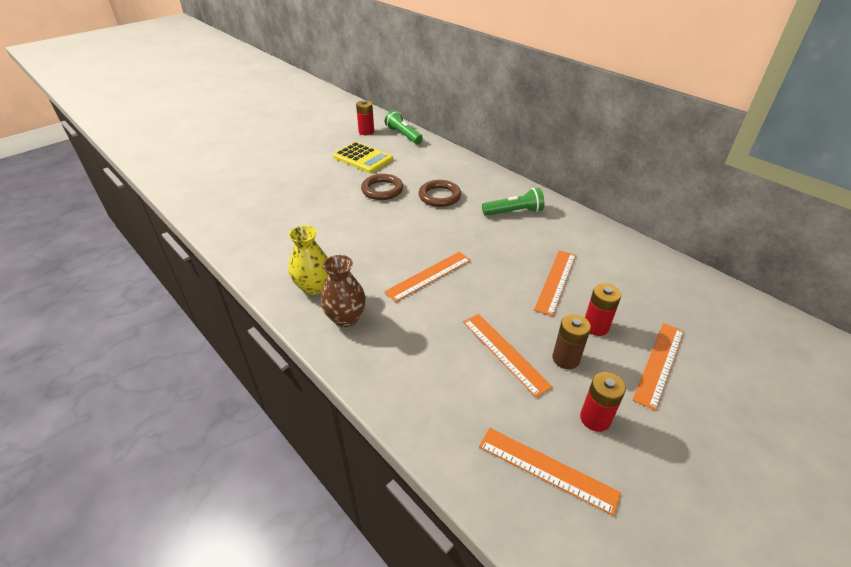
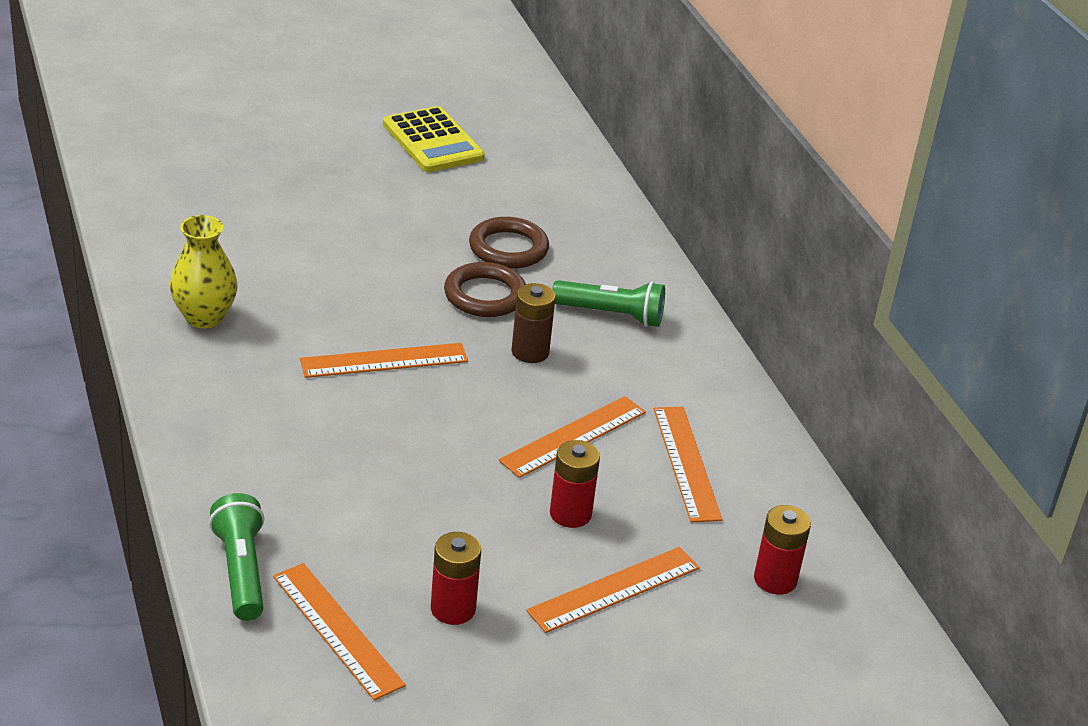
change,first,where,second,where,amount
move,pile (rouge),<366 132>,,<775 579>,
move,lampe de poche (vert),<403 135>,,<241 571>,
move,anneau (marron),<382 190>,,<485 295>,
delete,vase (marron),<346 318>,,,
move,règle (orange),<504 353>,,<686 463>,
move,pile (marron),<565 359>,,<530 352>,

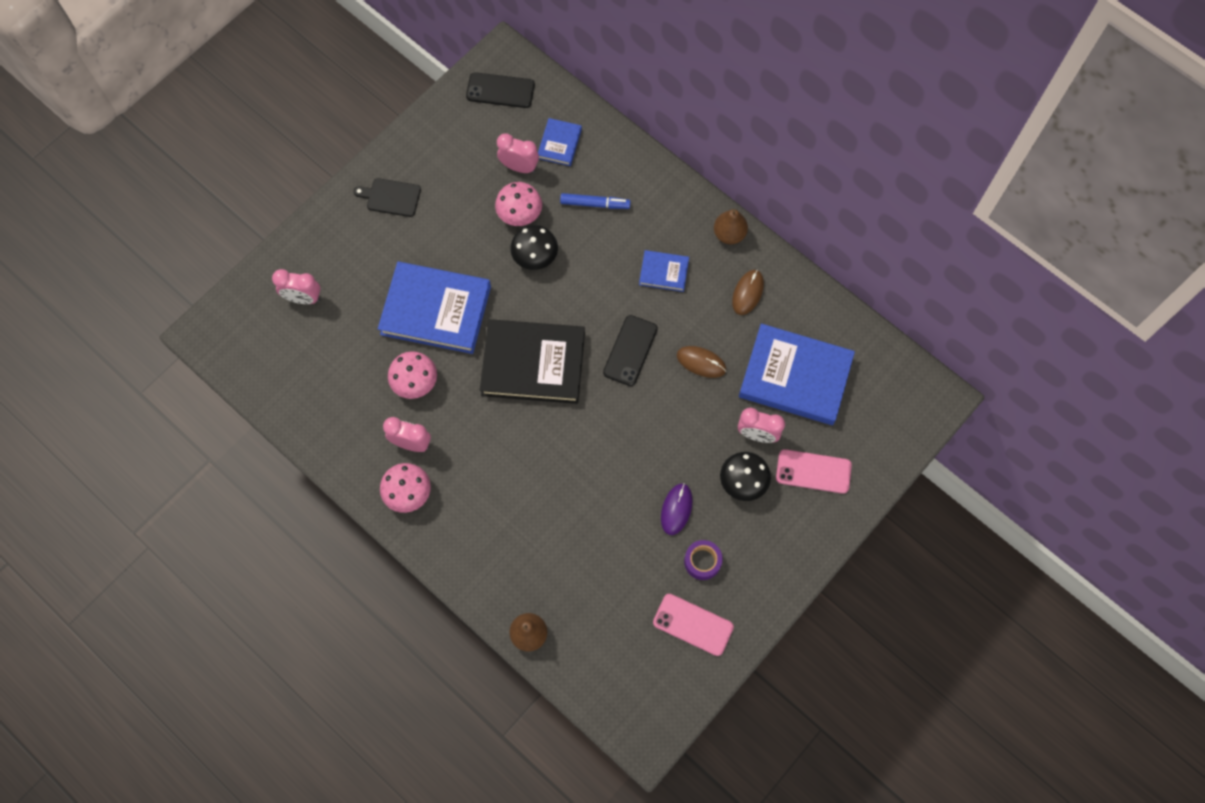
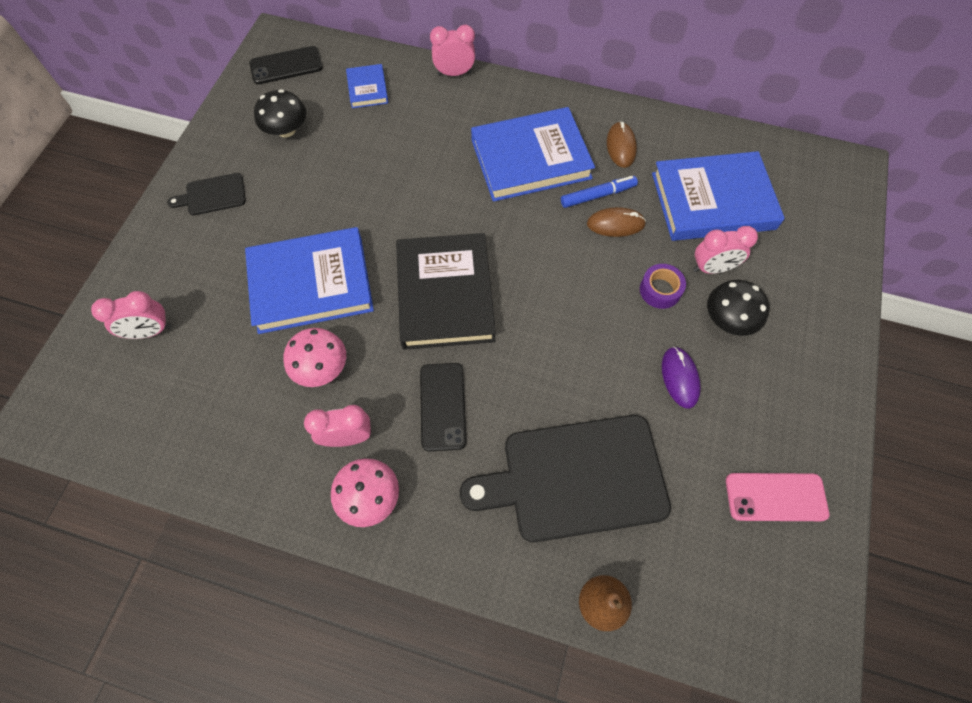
change,first,where,second,where,amount
move,réveil (rose),<519 167>,,<454 73>,
delete,champignon (rose),<519 213>,,,
move,feutre (bleu),<594 204>,,<597 195>,
delete,poire (marron),<729 234>,,,
move,champignon (noir),<535 256>,,<286 130>,
resize,livre (bleu),<664 272>,,<530 159>,x2.09
move,téléphone (noir),<630 350>,,<443 406>,
rotate,livre (noir),<533 364>,,<445 294>,75 degrees counterclockwise
delete,téléphone (rose),<813 471>,,,
move,ruban adhésif (violet),<702 561>,,<660 290>,
insert,,,planche à découper (noir),<576 478>,

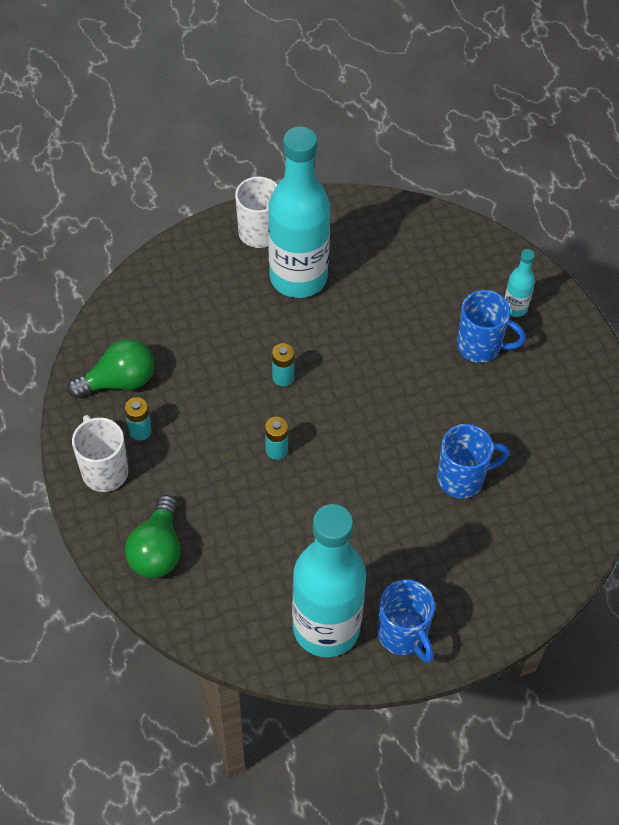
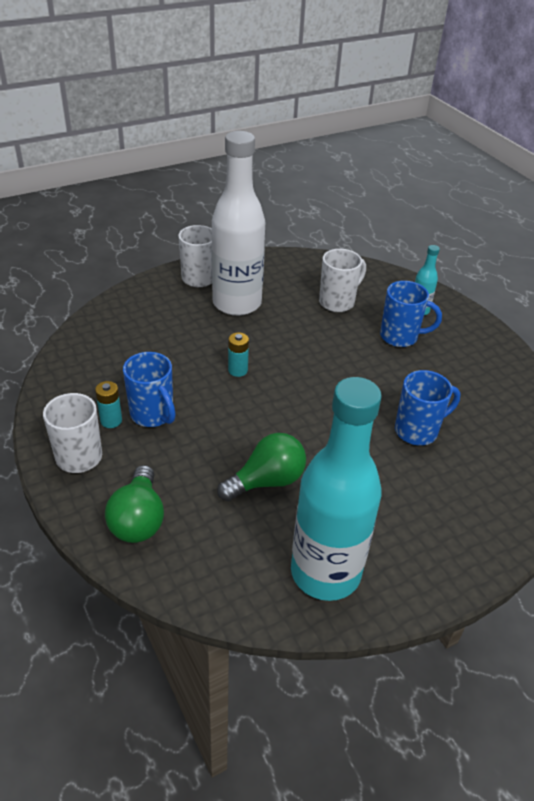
change,first,where,second,where,amount
recolor,bouteille (turquoise),<298 277>,bouteille (blanc),<237 303>,
move,ampoule (vert),<119 381>,,<267 481>,
delete,pile (turquoise),<276 450>,,,
move,tasse (bleu),<403 635>,,<153 415>,
insert,,,tasse (blanc),<338 302>,

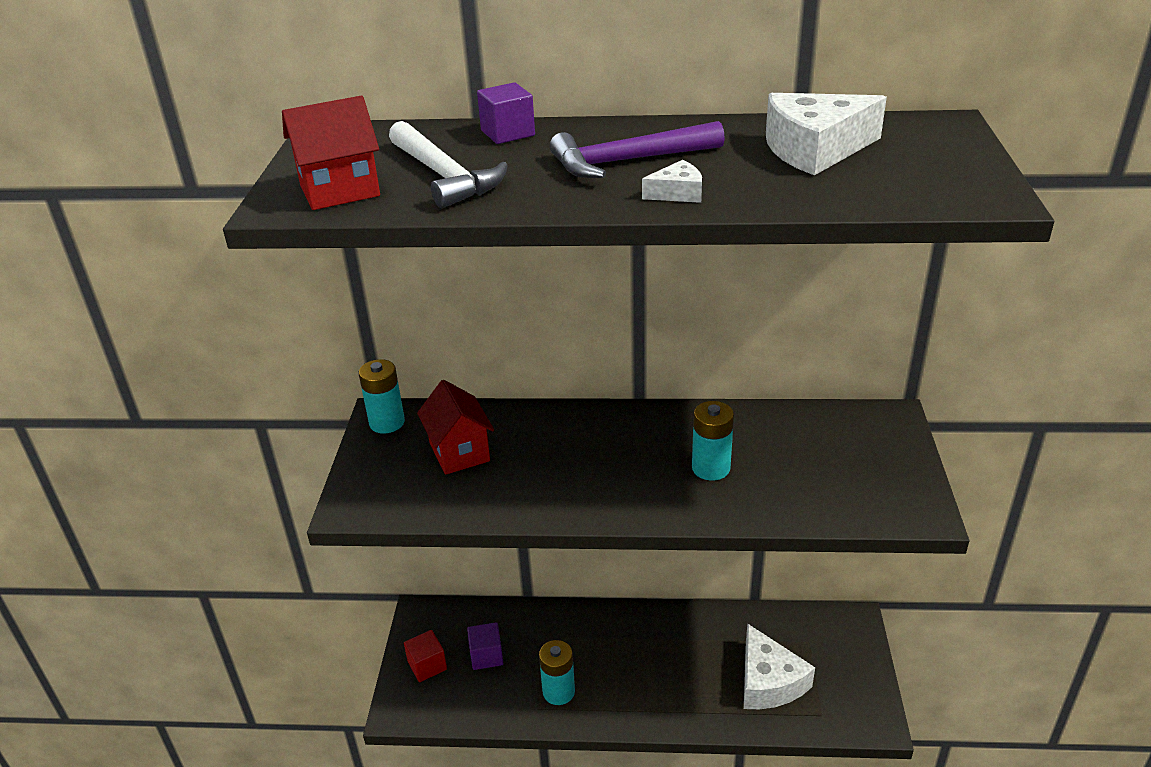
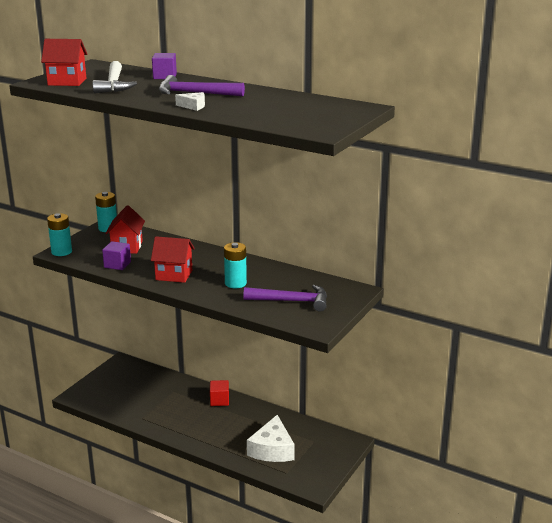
change,first,where,second,where,amount
delete,fromage (blanc),<815 149>,,,
move,cube (violet),<486 656>,,<117 265>,
move,cube (rouge),<427 665>,,<219 400>,
move,pile (turquoise),<558 692>,,<61 252>,
insert,,,maison (rouge),<174 275>,
insert,,,marteau (violet),<292 301>,

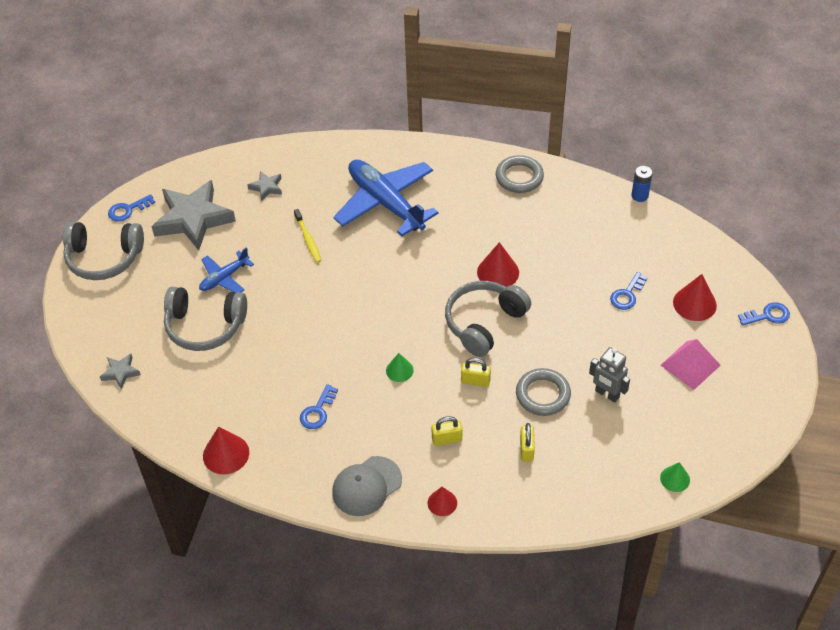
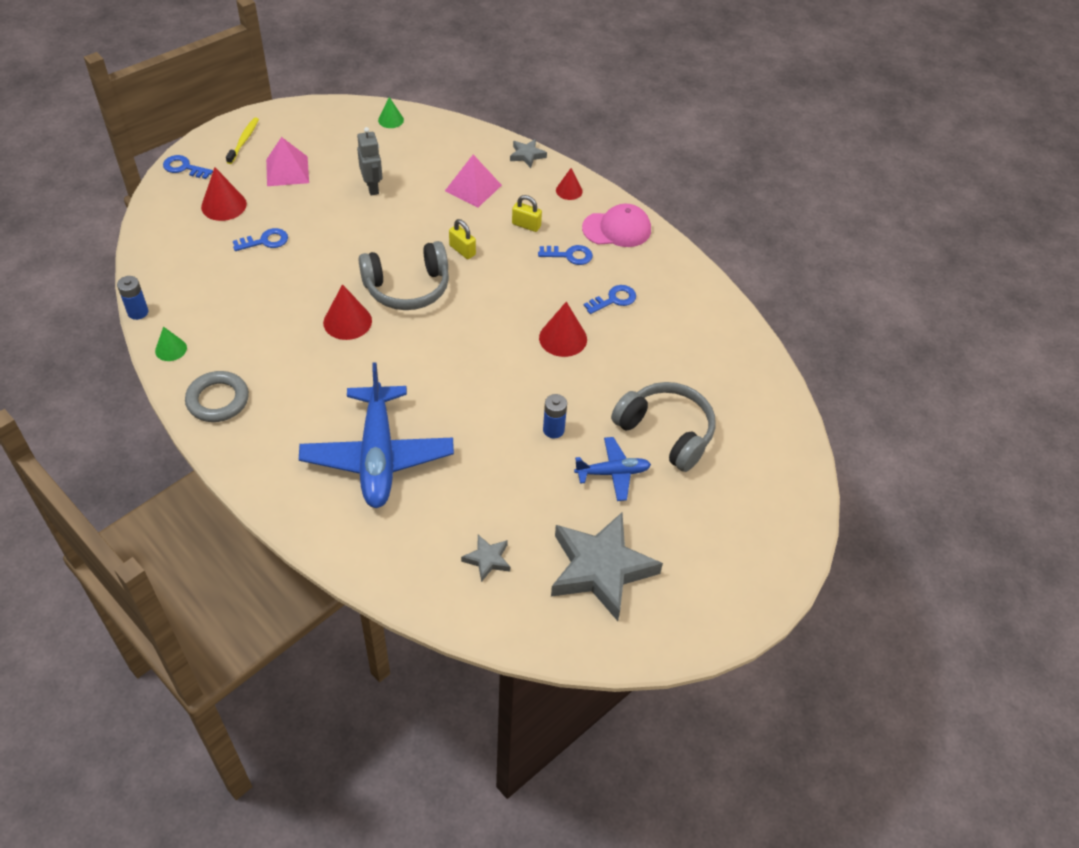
change,first,where,second,where,amount
move,clé (bleu),<128 210>,,<569 255>,
move,brosse à dents (jaune),<308 239>,,<244 141>,
delete,casque audio (gris),<104 258>,,,
move,cône (vert),<399 370>,,<171 349>,
move,étoile (gris),<120 372>,,<527 155>,
delete,anneau (gris),<543 395>,,,
replace,cadenas (jaune),<526 449>,pyramide (rose),<473 188>,
move,cône (rouge),<226 454>,,<563 338>,
recolor,casquette (gris),<366 486>,casquette (rose),<617 229>,
insert,,,pile (bleu),<553 430>,

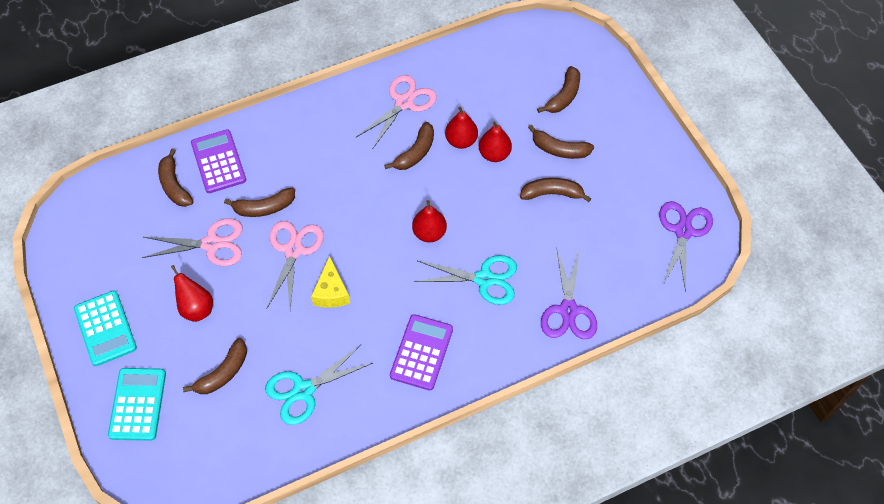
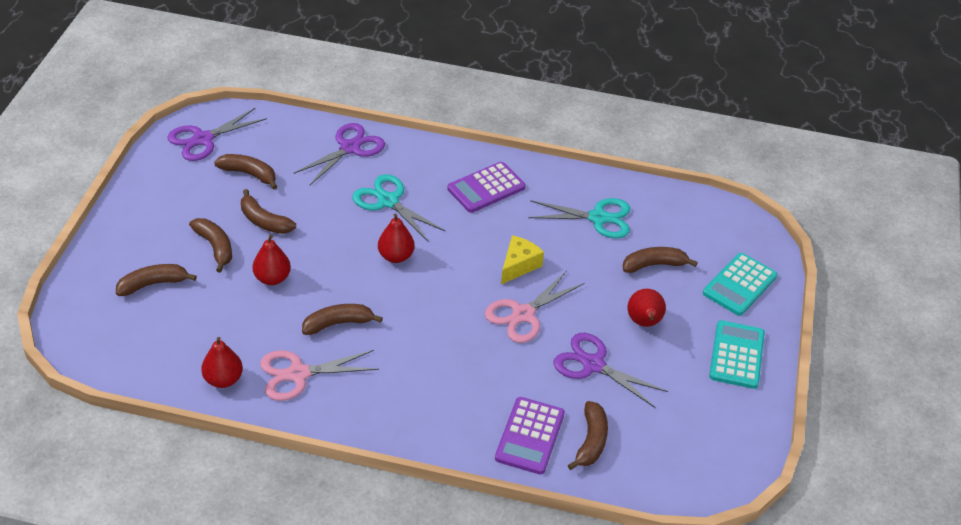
change,first,where,second,where,amount
move,poire (rouge),<461 141>,,<223 379>,
move,banane (marron),<264 208>,,<249 174>,
recolor,ciseaux (rose),<211 244>,ciseaux (violet),<593 365>,

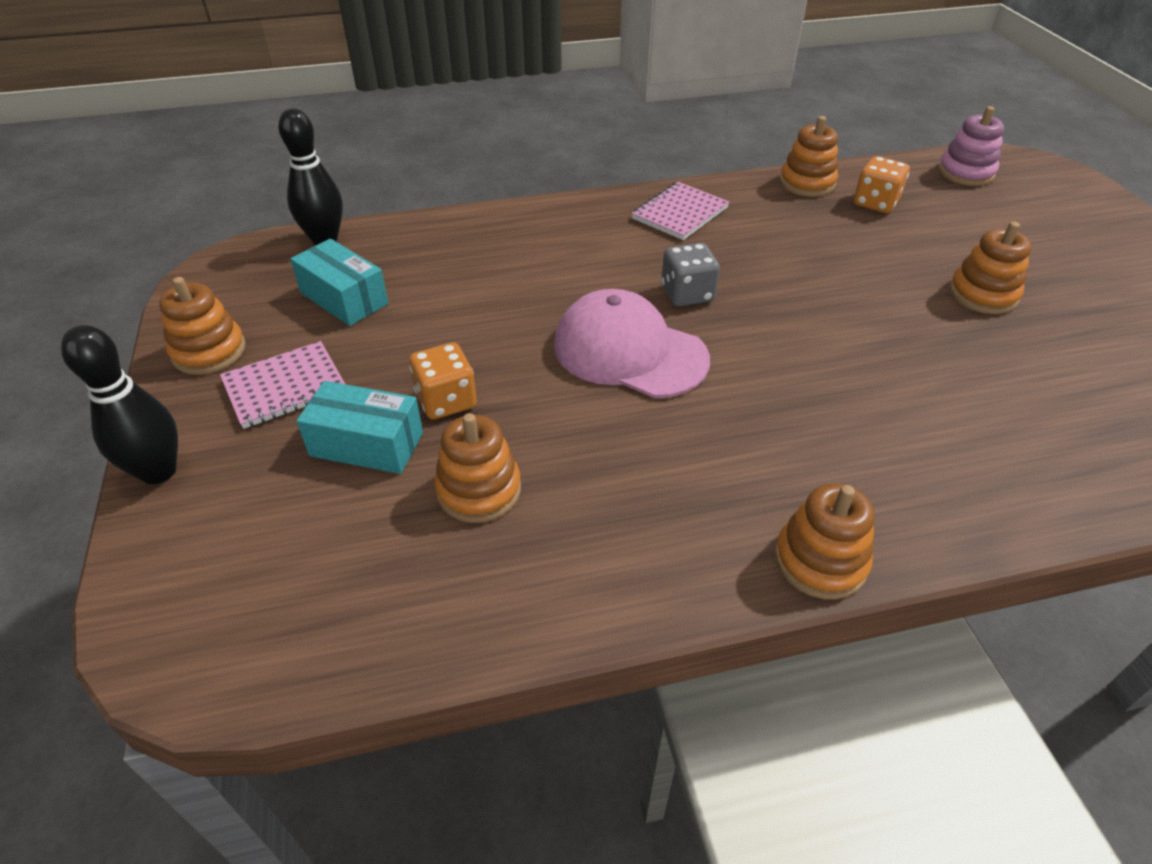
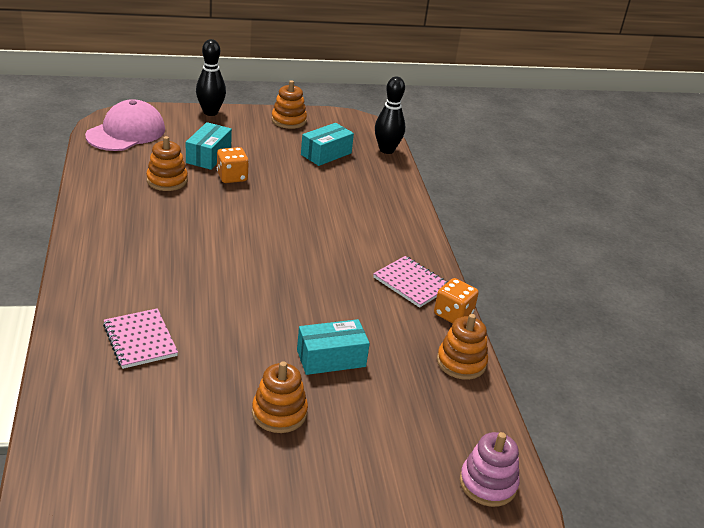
change,first,where,second,where,amount
move,dé (orange),<875 203>,,<453 314>,
delete,dé (gris),<687 294>,,,
move,casquette (rose),<629 352>,,<126 132>,
move,carnet (rose),<285 387>,,<140 340>,
delete,jouet à empiler (orange),<820 561>,,,
insert,,,boîte (turquoise),<331 358>,

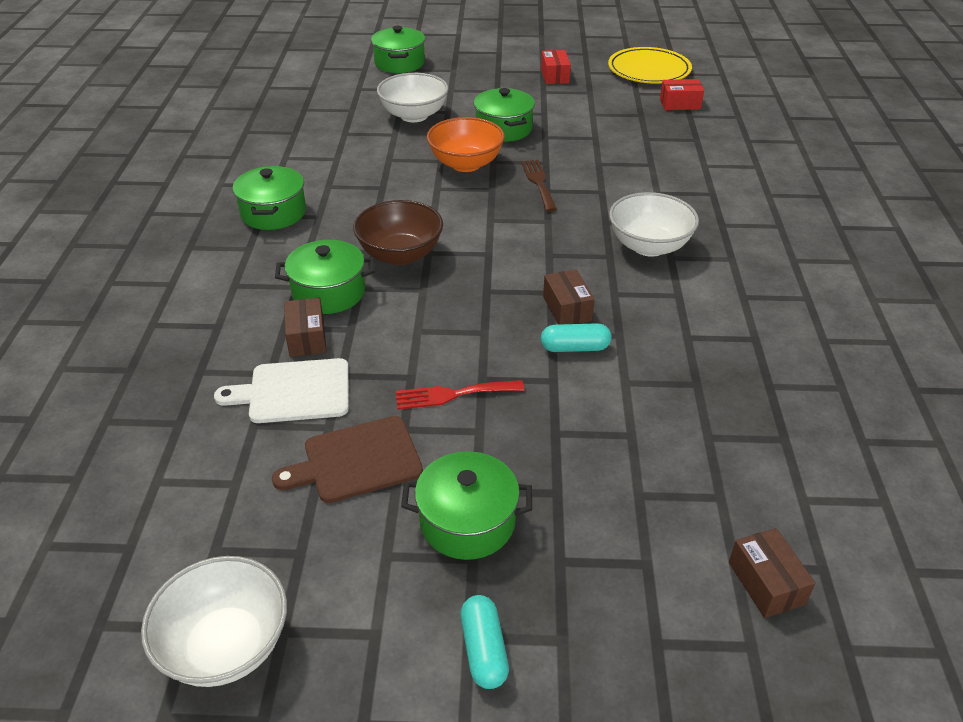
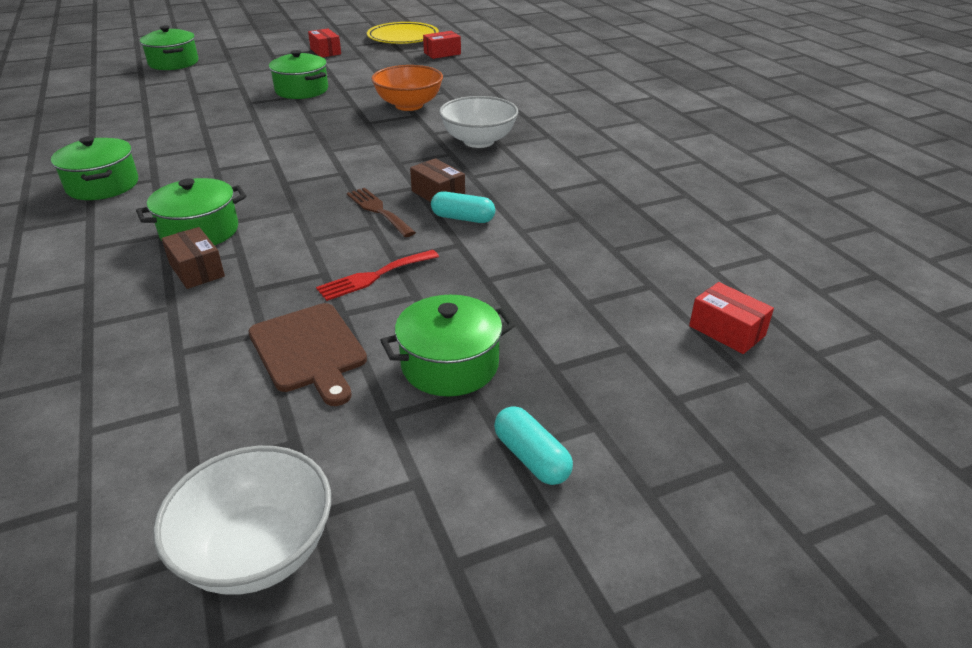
change,first,where,second,where,amount
delete,bol (blanc),<414 115>,,,
move,bol (orange),<466 164>,,<409 105>,
move,fourchette (marron),<538 183>,,<378 210>,
delete,bol (marron),<400 254>,,,
rotate,gélule (turquoise),<575 348>,,<463 218>,45 degrees clockwise
delete,planche à découper (blanc),<294 392>,,,
rotate,planche à découper (marron),<356 461>,,<309 350>,75 degrees counterclockwise
recolor,boîte (marron),<766 583>,boîte (rouge),<727 331>,

